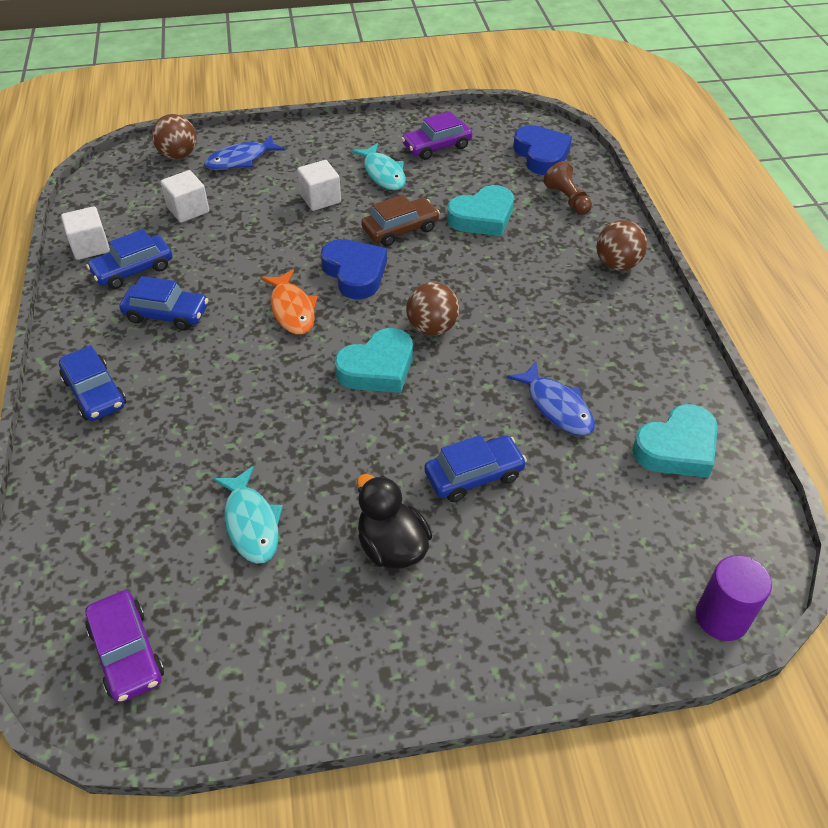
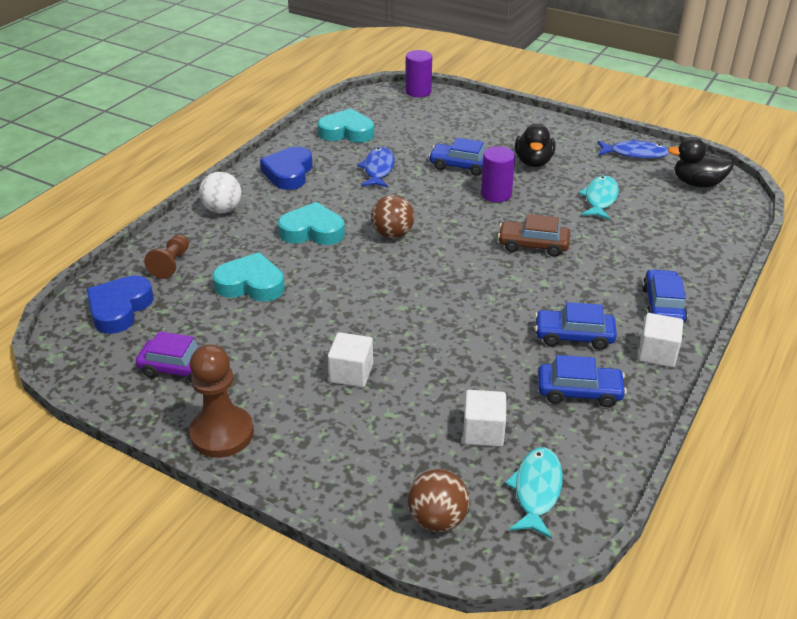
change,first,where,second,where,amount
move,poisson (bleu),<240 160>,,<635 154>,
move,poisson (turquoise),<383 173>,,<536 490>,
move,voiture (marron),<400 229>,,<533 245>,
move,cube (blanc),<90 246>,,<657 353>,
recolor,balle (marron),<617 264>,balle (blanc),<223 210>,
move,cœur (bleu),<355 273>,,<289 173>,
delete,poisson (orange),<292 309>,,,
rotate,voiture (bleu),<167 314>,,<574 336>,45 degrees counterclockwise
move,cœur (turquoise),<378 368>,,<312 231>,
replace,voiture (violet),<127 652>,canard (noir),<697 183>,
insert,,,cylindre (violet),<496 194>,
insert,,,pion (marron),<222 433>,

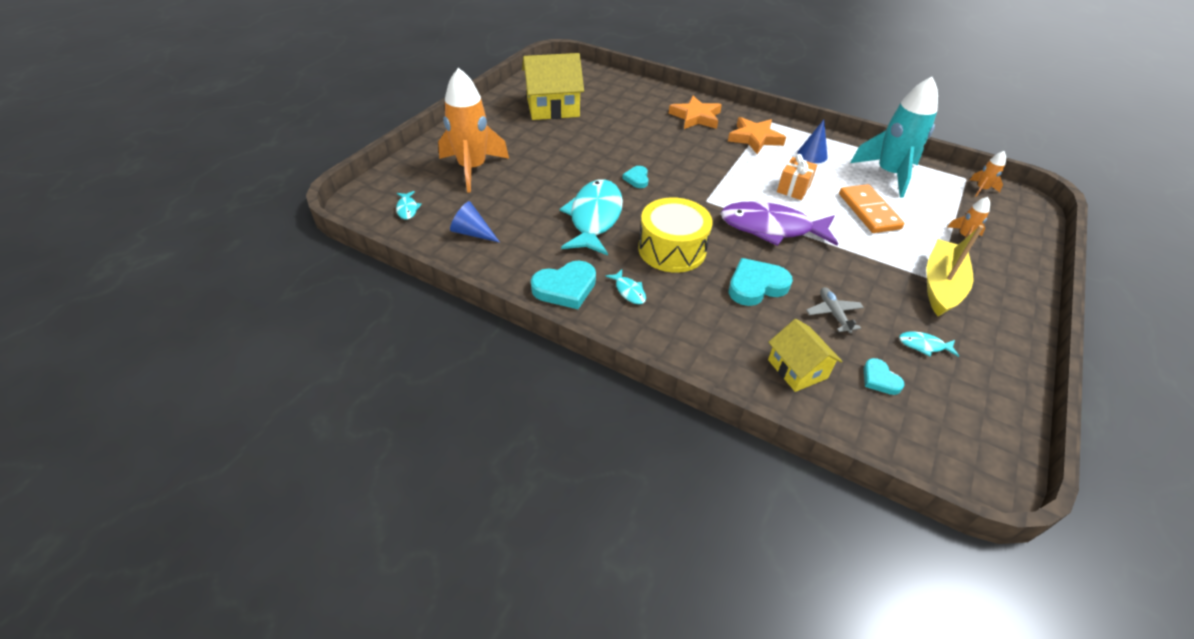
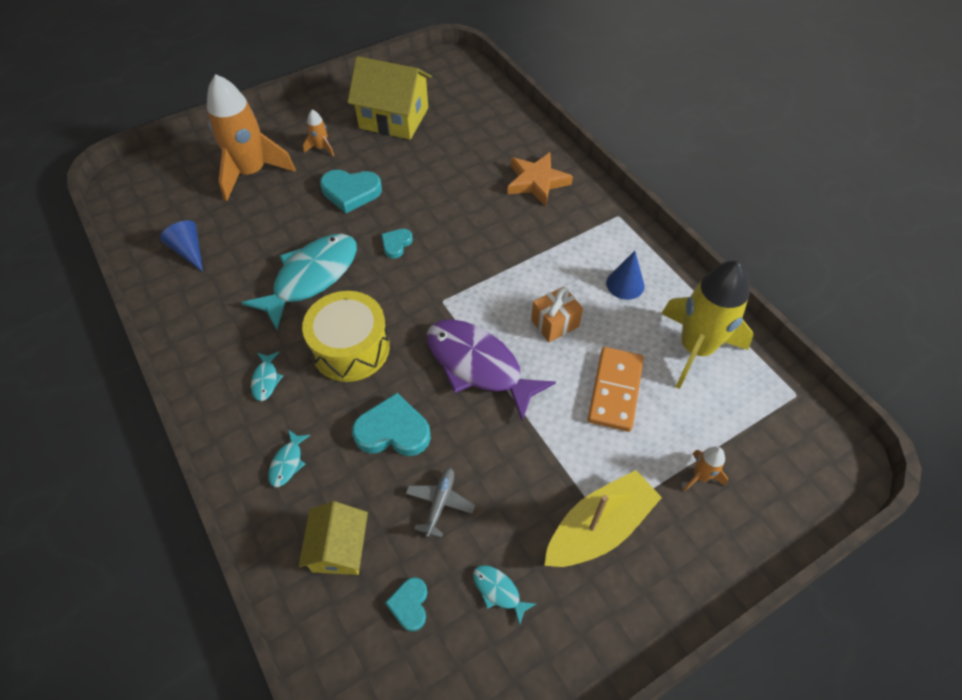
change,first,where,second,where,amount
recolor,fusée (turquoise),<889 174>,fusée (jaune),<695 348>,
delete,étoile (orange),<755 138>,,,
move,fusée (orange),<981 189>,,<321 148>,
move,poisson (turquoise),<407 209>,,<287 463>,
move,cœur (turquoise),<565 288>,,<351 192>,

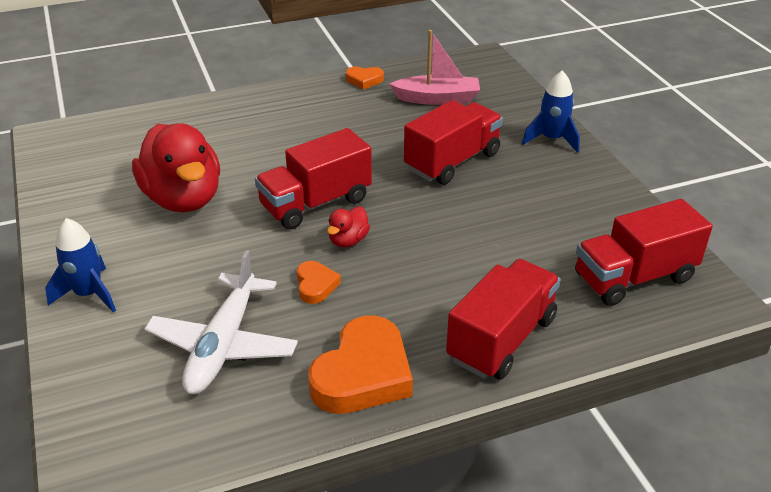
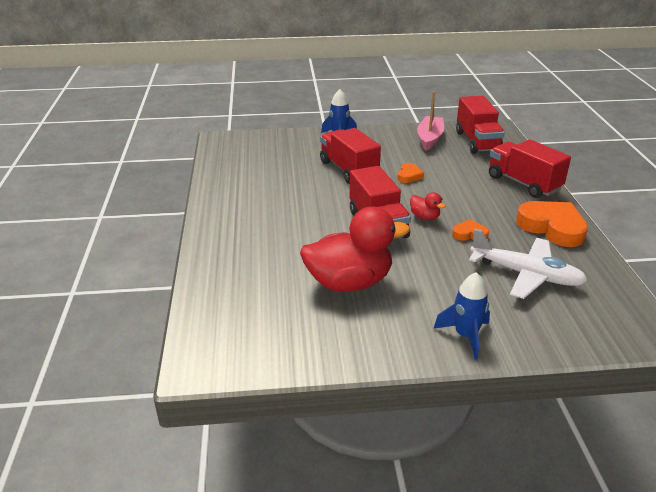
change,first,where,second,where,amount
move,bateau (rose),<437 99>,,<429 139>,
move,cœur (orange),<364 80>,,<409 176>,

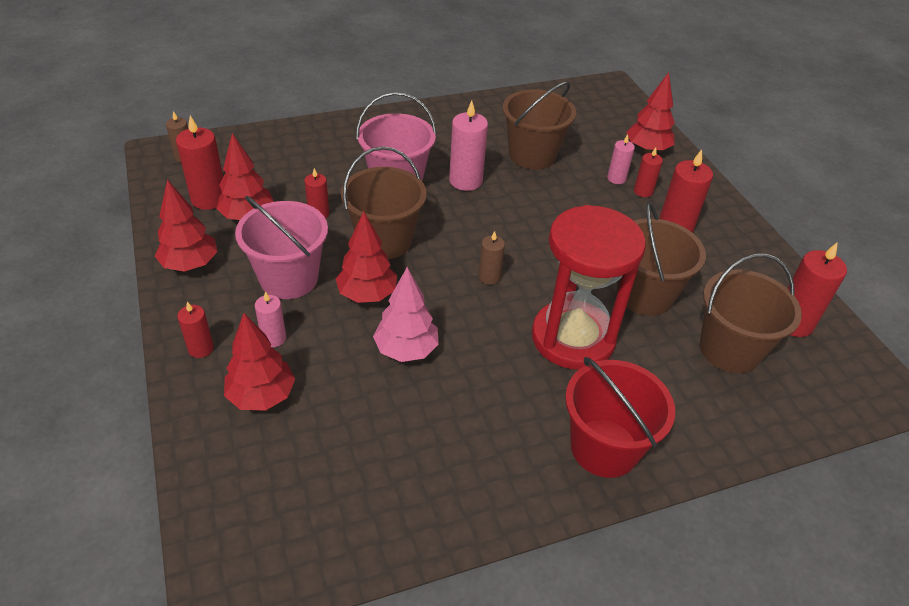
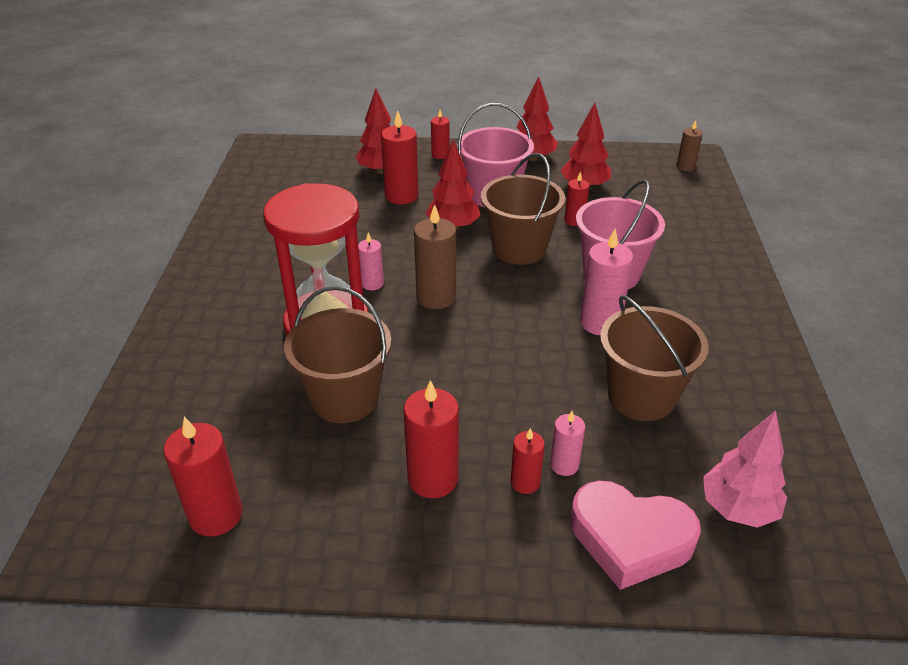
change,first,where,second,where,amount
replace,arbre (rouge),<647 149>,cœur (rose),<630 538>,
move,bougie (rouge),<209 199>,,<401 196>,
resize,bougie (marron),<489 277>,,<436 297>,x1.71
delete,seau (marron),<729 349>,,,
move,arbre (rose),<406 350>,,<737 508>,
move,bougie (rose),<274 338>,,<372 284>,
delete,seau (rouge),<604 448>,,,

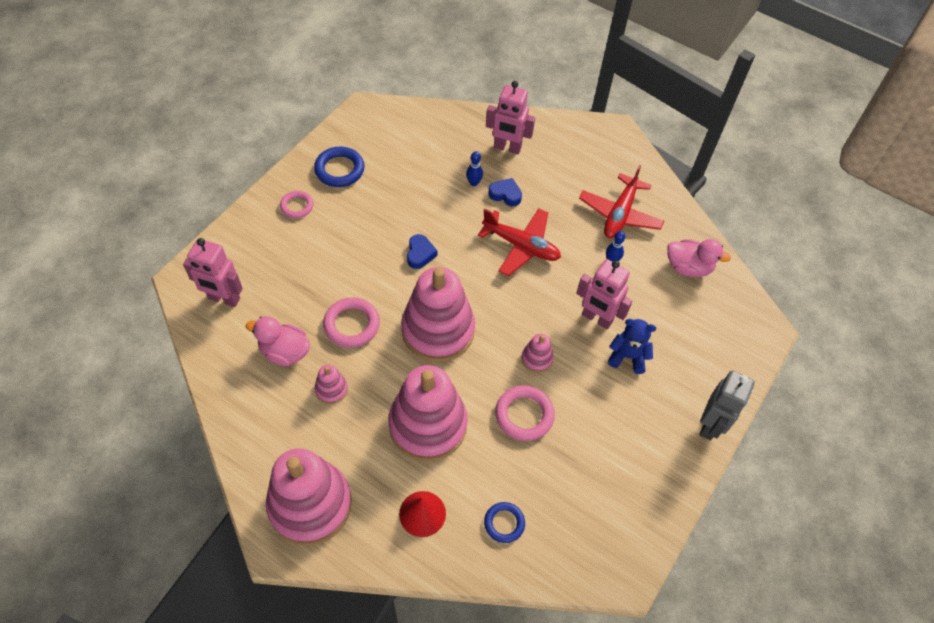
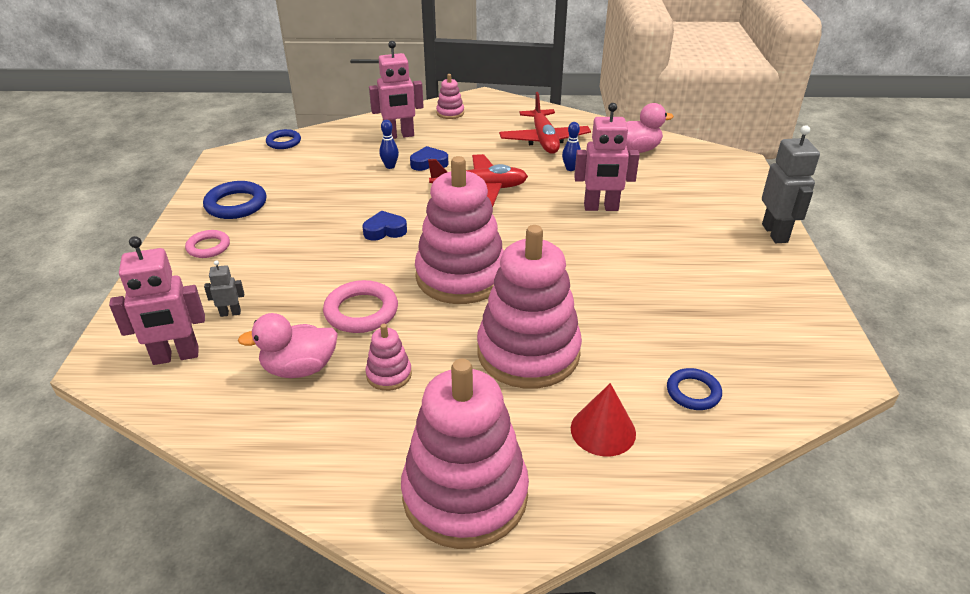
change,first,where,second,where,amount
rotate,cœur (bleu),<420 254>,,<385 230>,75 degrees counterclockwise
delete,ours en peluche (bleu),<627 356>,,,
move,jouet à empiler (rose),<537 358>,,<450 113>,
delete,anneau (rose),<524 415>,,,
insert,,,anneau (bleu),<283 142>,
insert,,,robot (gris),<230 313>,

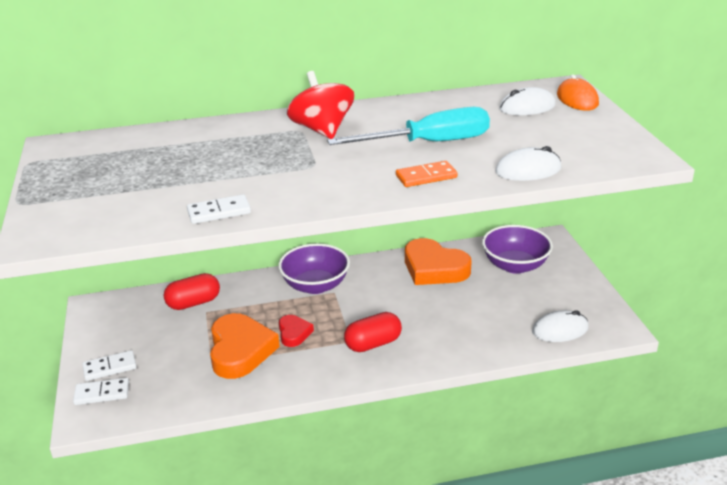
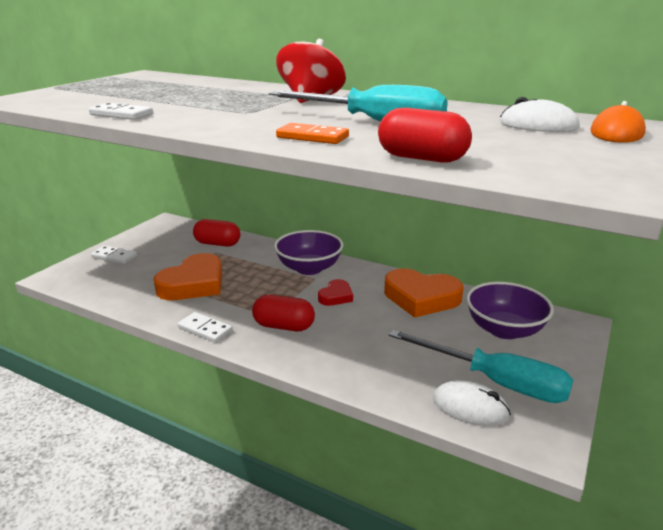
change,first,where,second,where,amount
replace,souris (blanc),<528 170>,gélule (rouge),<422 158>,
rotate,cœur (orange),<434 268>,,<421 298>,60 degrees counterclockwise
move,cœur (rouge),<294 333>,,<336 296>,
move,domino (blanc),<102 393>,,<205 329>,
insert,,,tournevis (turquoise),<495 382>,

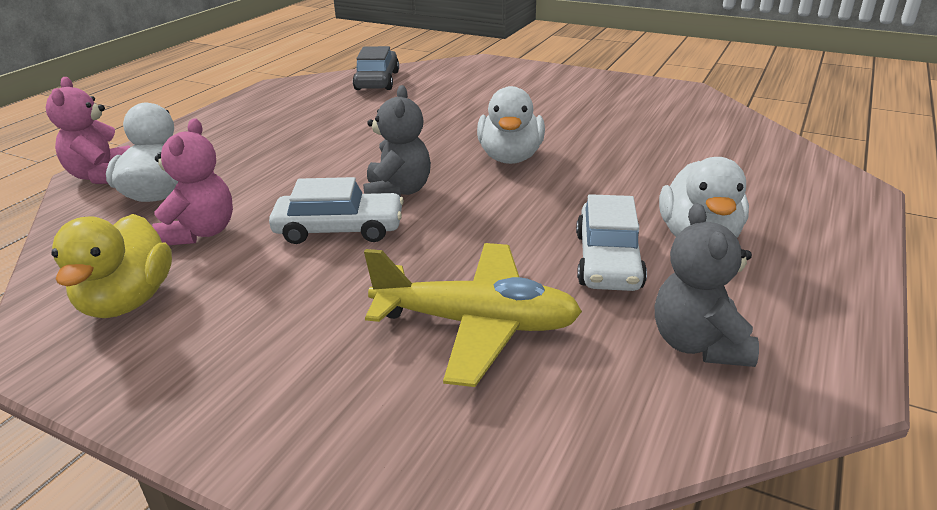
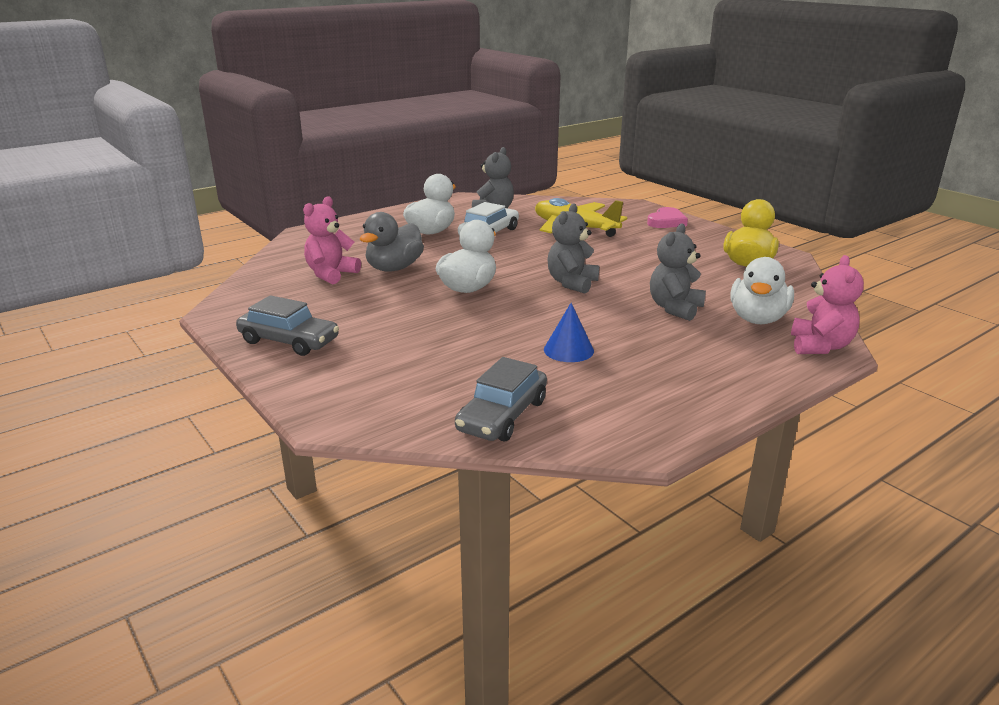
change,first,where,second,where,amount
move,ours en peluche (rose),<200 233>,,<331 274>,
delete,voiture (blanc),<339 229>,,,
insert,,,cœur (rose),<666 222>,
insert,,,canard (gris),<394 268>,
insert,,,ours en peluche (gris),<675 308>,
insert,,,voiture (gris),<289 341>,
insert,,,cône (bleu),<568 350>,

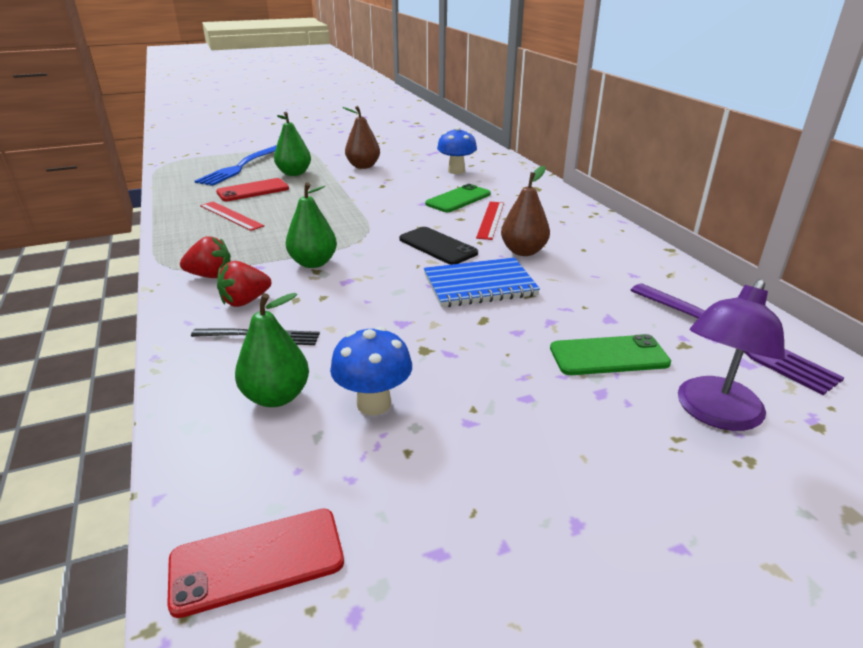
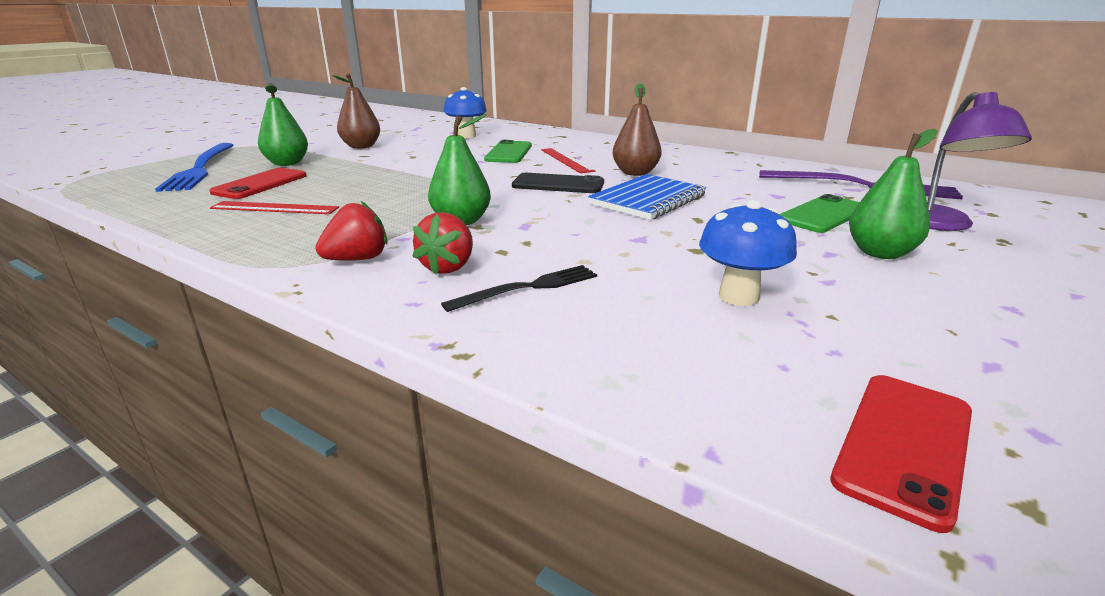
change,first,where,second,where,amount
move,poire (vert),<276 397>,,<880 253>,

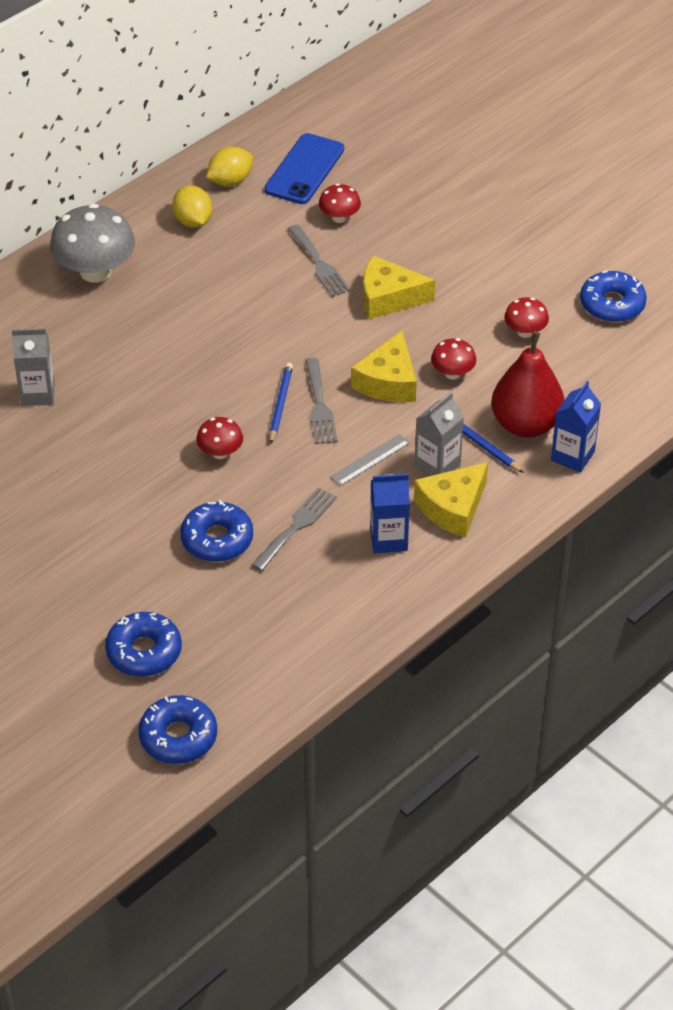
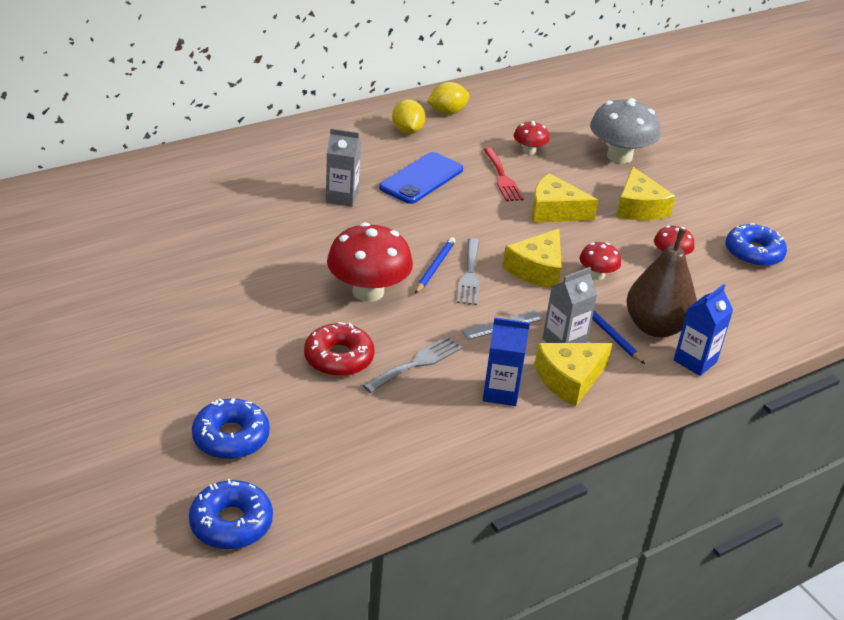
change,first,where,second,where,amount
move,téléphone (bleu),<304 169>,,<421 178>,
move,champignon (gris),<95 271>,,<619 156>,
recolor,fourchette (gris),<319 264>,fourchette (rouge),<502 177>,
move,brique de lait (gris),<37 394>,,<342 197>,
recolor,poire (rouge),<526 424>,poire (marron),<655 327>,
resize,champignon (rouge),<220 452>,,<368 292>,x1.95
recolor,beignet (bleu),<217 539>,beignet (rouge),<338 358>,
insert,,,fromage (jaune),<638 207>,

